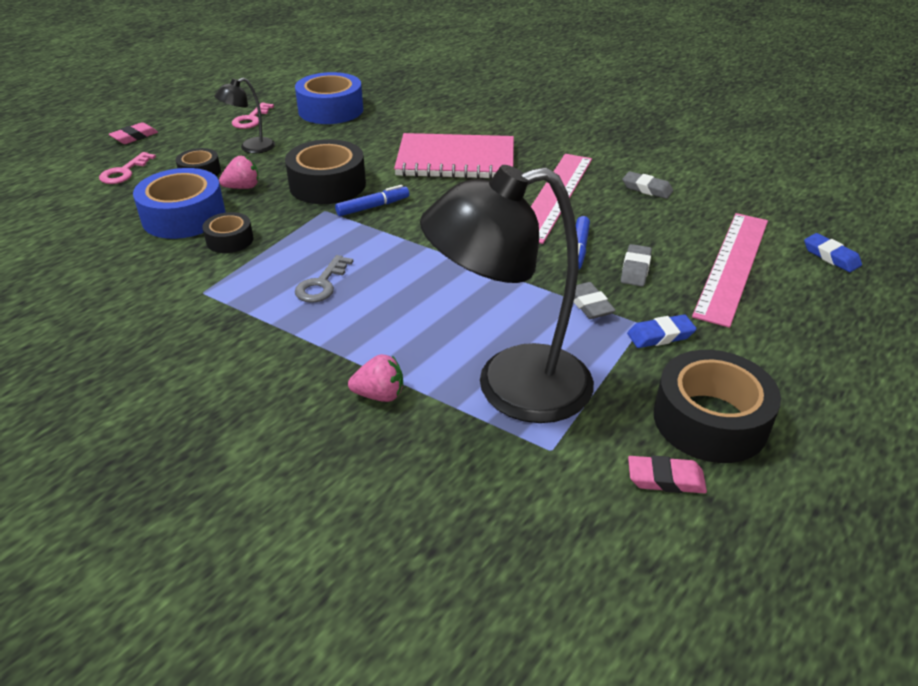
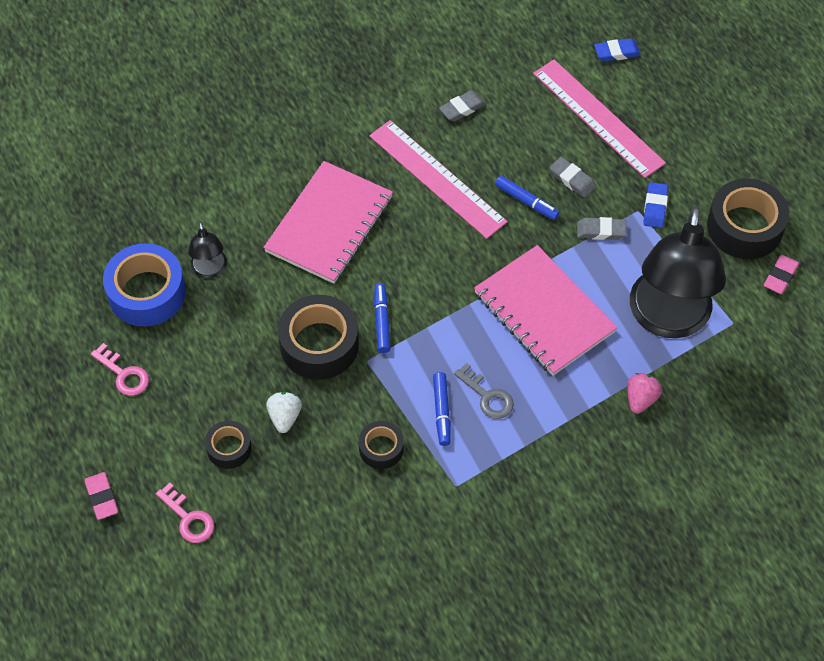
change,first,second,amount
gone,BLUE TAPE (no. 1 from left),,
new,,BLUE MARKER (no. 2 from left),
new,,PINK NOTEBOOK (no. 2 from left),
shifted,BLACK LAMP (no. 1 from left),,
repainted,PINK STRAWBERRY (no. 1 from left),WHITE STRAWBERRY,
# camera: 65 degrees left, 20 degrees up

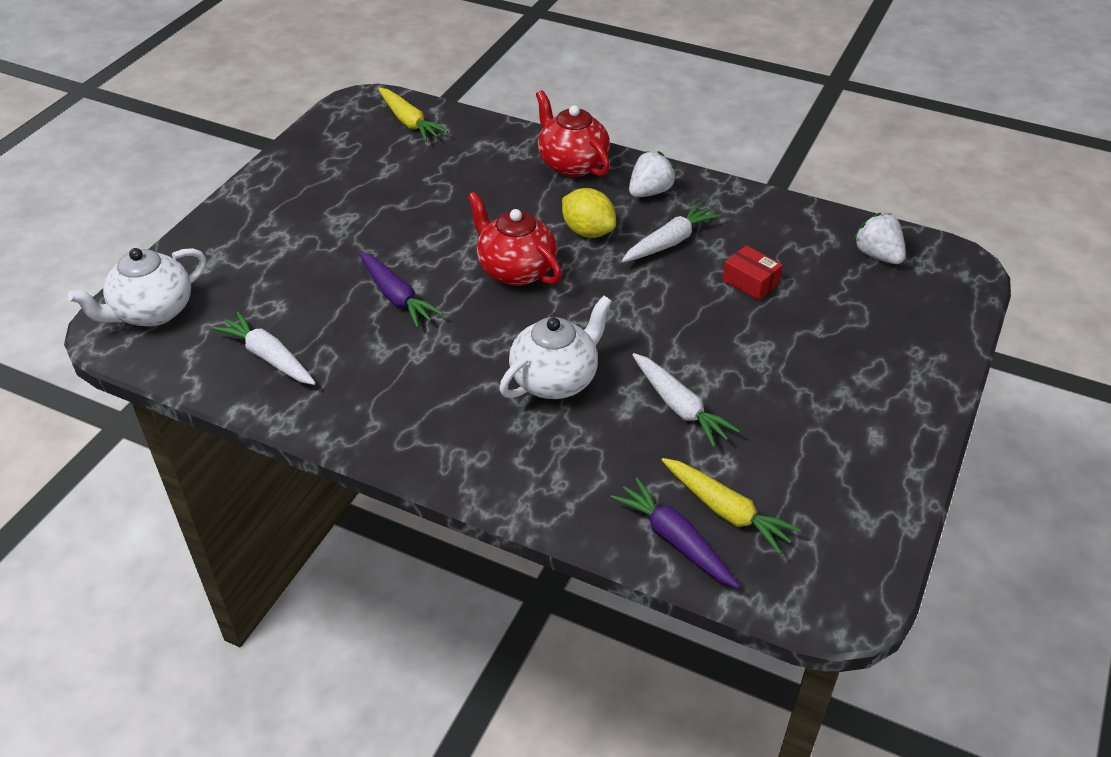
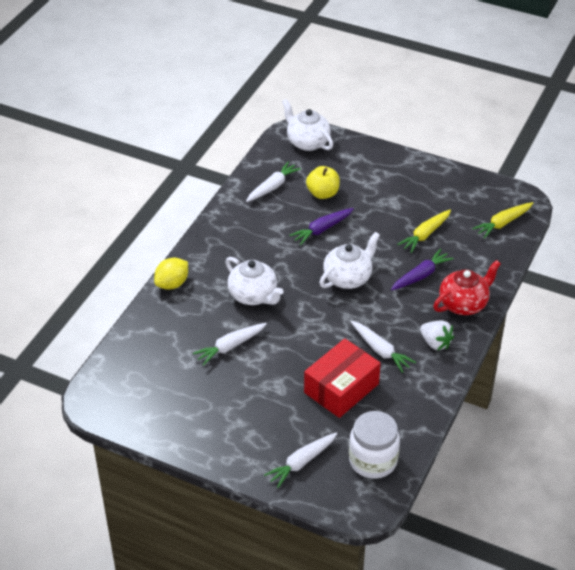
change,first,second,amount
new,,WHITE CARROT (no. 3 from left),
new,,YELLOW APPLE,
shifted,YELLOW LEMON,,
shifted,PURPLE CARROT (no. 2 from left),,
shifted,YELLOW CARROT (no. 2 from left in the first image),YELLOW CARROT (no. 1 from left),
swapped,WHITE STRAWBERRY (no. 2 from left),WHITE JAR,
repainted,RED TEAPOT (no. 1 from left),WHITE TEAPOT (no. 3 from left),
scaled,RED BOX,,x2.03
# camera: 90 degrees right, 0 degrees up

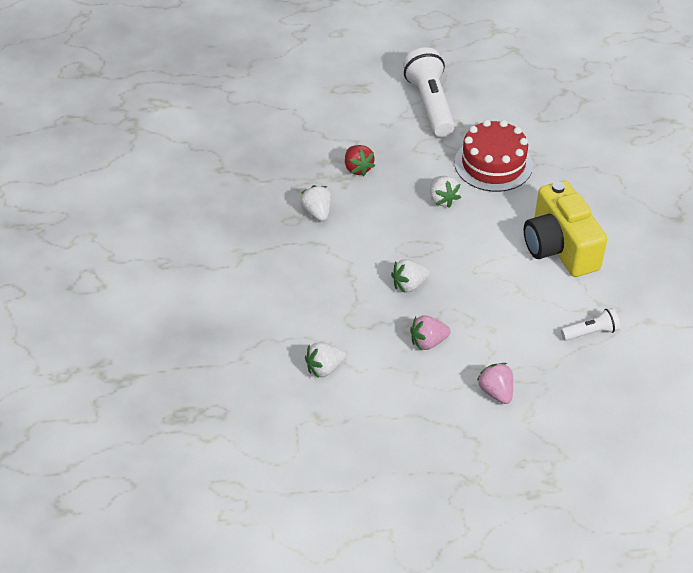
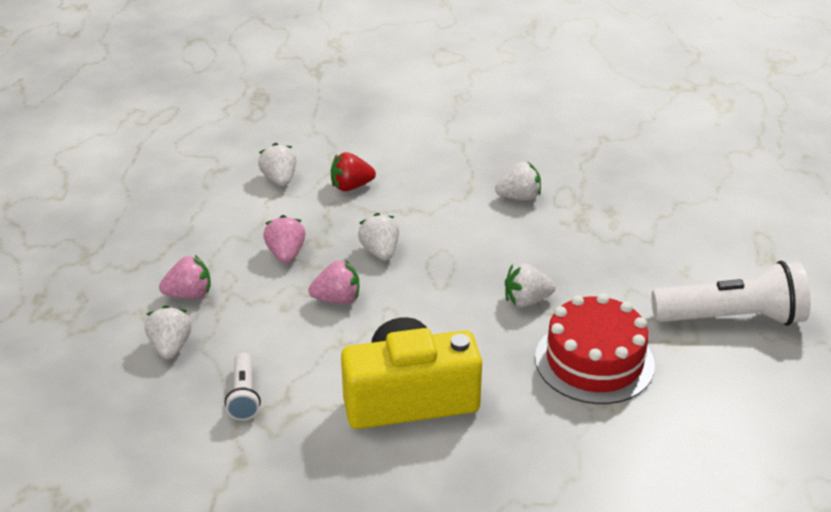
change,first,second,amount
new,,WHITE STRAWBERRY (no. 1 from left),
new,,PINK STRAWBERRY (no. 3 from left),
shifted,RED STRAWBERRY,,
# camera: 100 degrees right, 10 degrees down

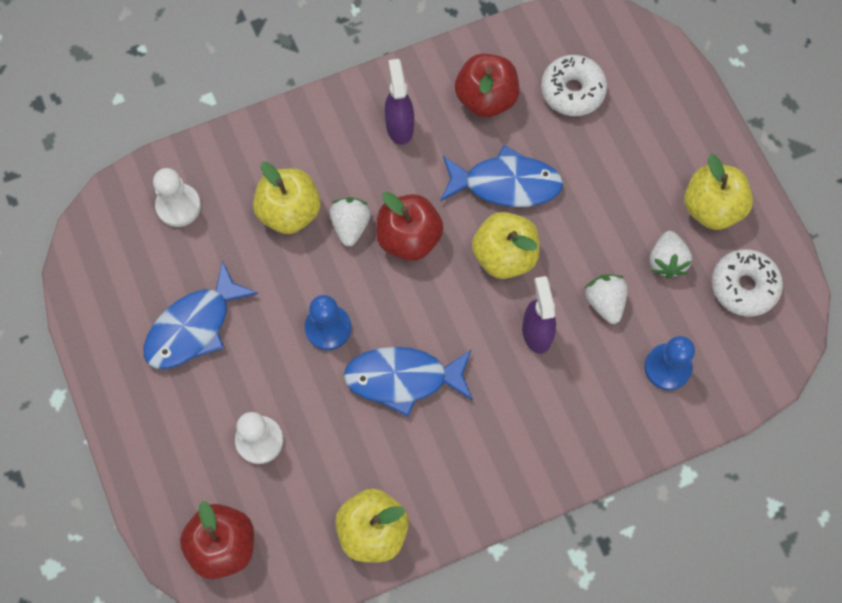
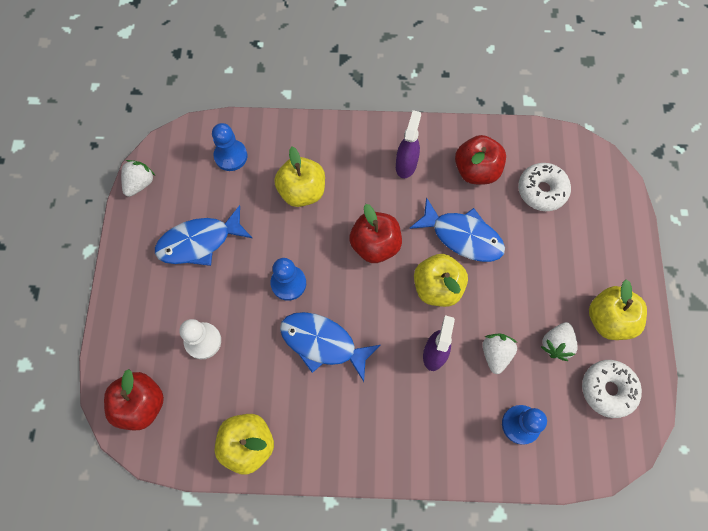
change,first,second,amount
shifted,WHITE STRAWBERRY (no. 1 from left),,
repainted,WHITE PAWN (no. 1 from left),BLUE PAWN (no. 1 from left),
# camera: 25 degrees right, 0 degrees up

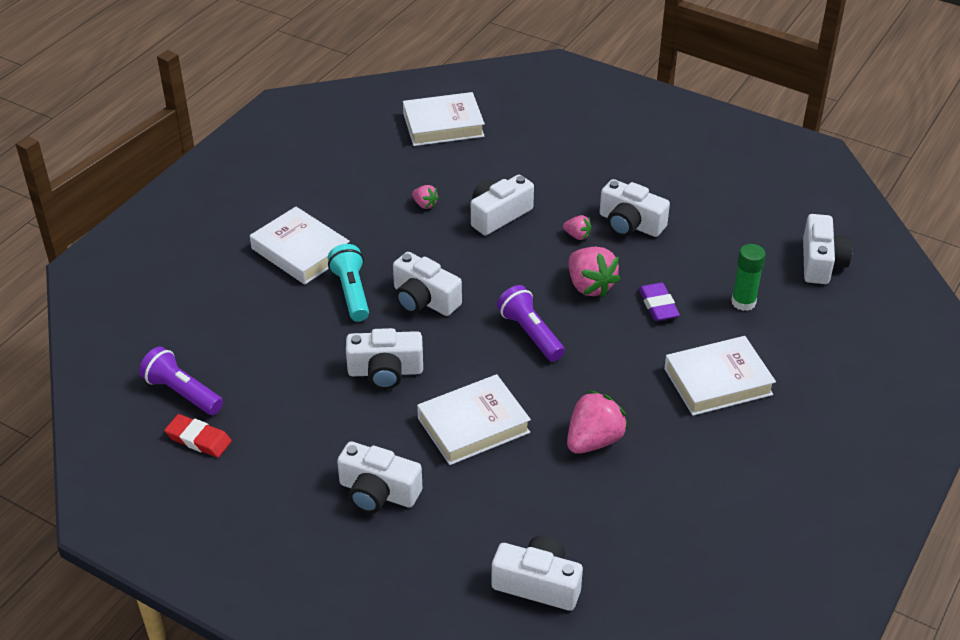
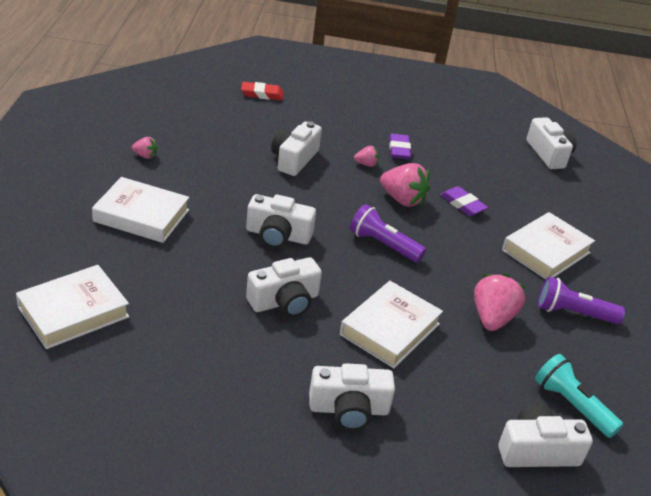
change,first,second,amount
gone,GREEN GLUE STICK,,
shifted,PURPLE FLASHLIGHT (no. 1 from left in the first image),PURPLE FLASHLIGHT (no. 2 from left),
shifted,RED ERASER,,
shifted,TURQUOISE FLASHLIGHT,,
shifted,WHITE BOOK (no. 2 from left in the first image),WHITE BOOK (no. 1 from left),
shifted,PINK STRAWBERRY (no. 1 from left),,
swapped,WHITE CAMERA (no. 6 from left),PURPLE ERASER (no. 1 from left),
# camera: 30 degrees left, 5 degrees down

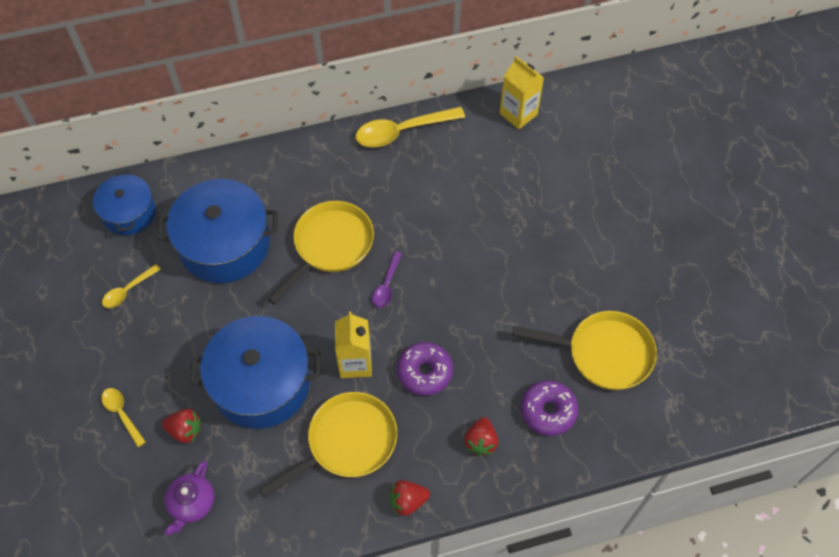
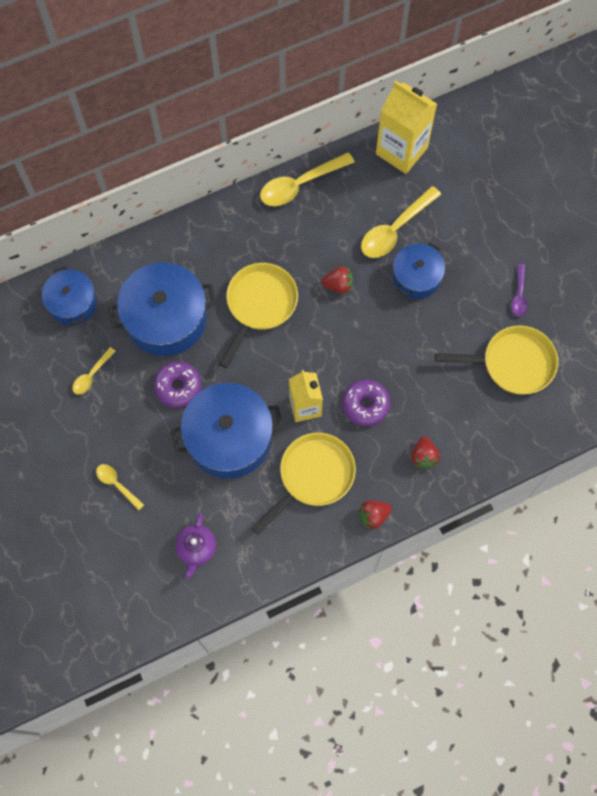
change,first,second,amount
new,,YELLOW SPOON (no. 4 from left),
new,,BLUE POT (no. 4 from left),
shifted,RED STRAWBERRY (no. 1 from left),,
shifted,PURPLE SPOON,,
shifted,PURPLE DONUT (no. 2 from left in the first image),PURPLE DONUT (no. 1 from left),
scaled,YELLOW CARTON (no. 2 from left),,x1.51
# camera: 10 degrees left, 10 degrees up

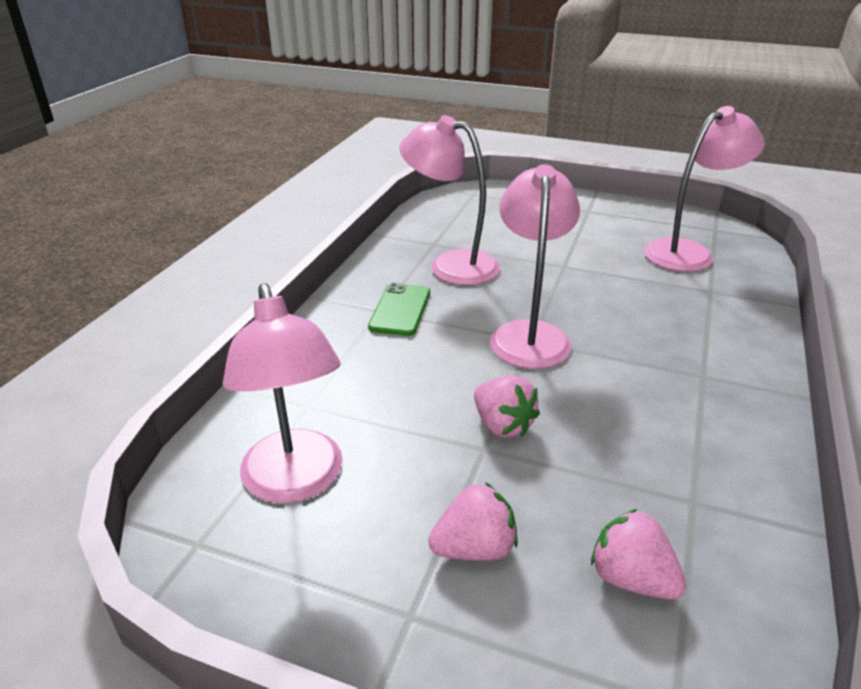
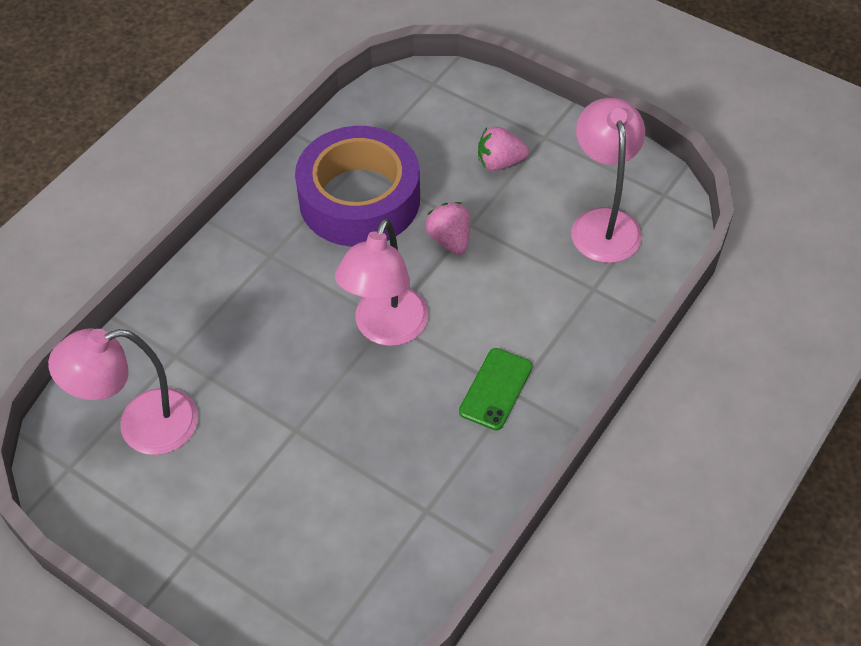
change,first,second,amount
gone,PINK LAMP (no. 2 from left),,
gone,PINK STRAWBERRY (no. 3 from left),,
new,,PURPLE TAPE,
# camera: 165 degrees left, 20 degrees up

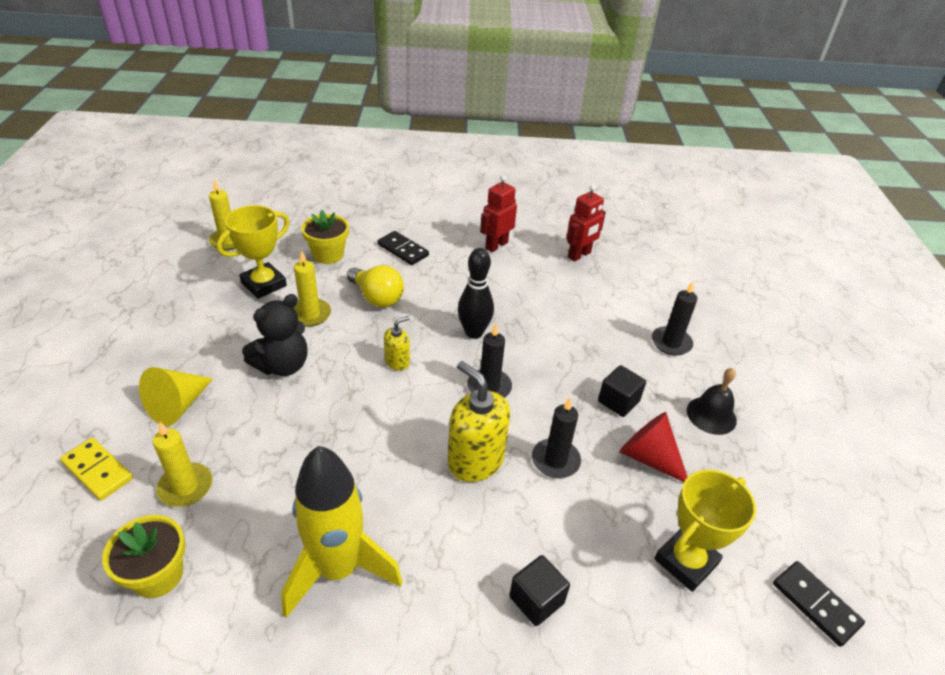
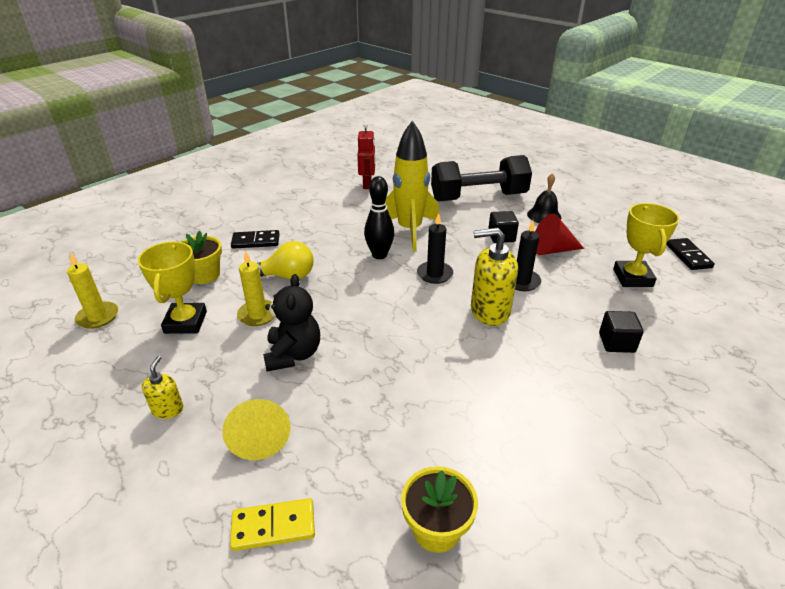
change,first,second,amount
gone,YELLOW CANDLE (no. 1 from left),,
gone,RED ROBOT (no. 1 from left),,
shifted,YELLOW ROCKET,,
shifted,YELLOW SOAP DISPENSER (no. 1 from left),,
swapped,BLACK CANDLE (no. 3 from left),BLACK DUMBBELL,
rotated,BLACK DOMINO (no. 2 from left),,75 degrees clockwise
# camera: 45 degrees left, 5 degrees down

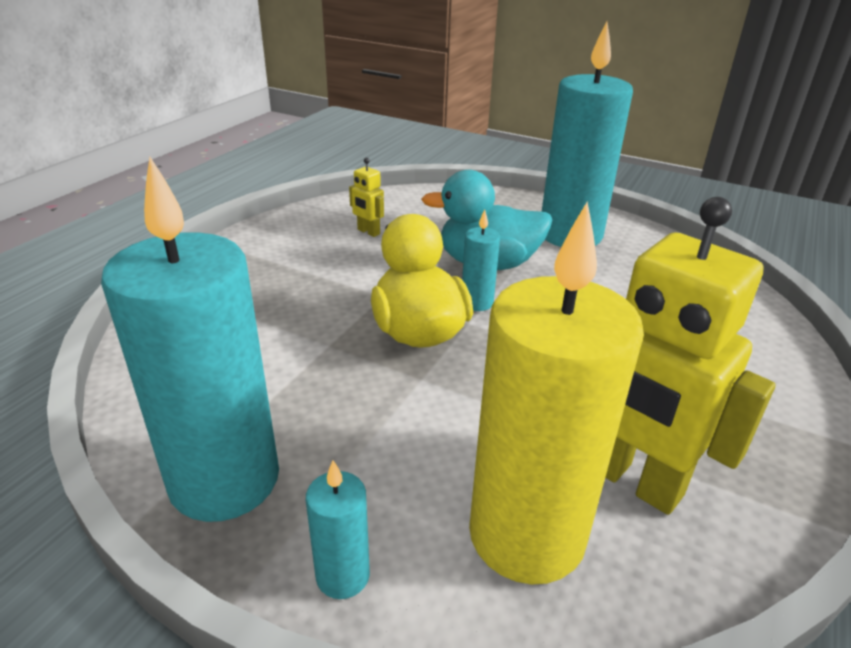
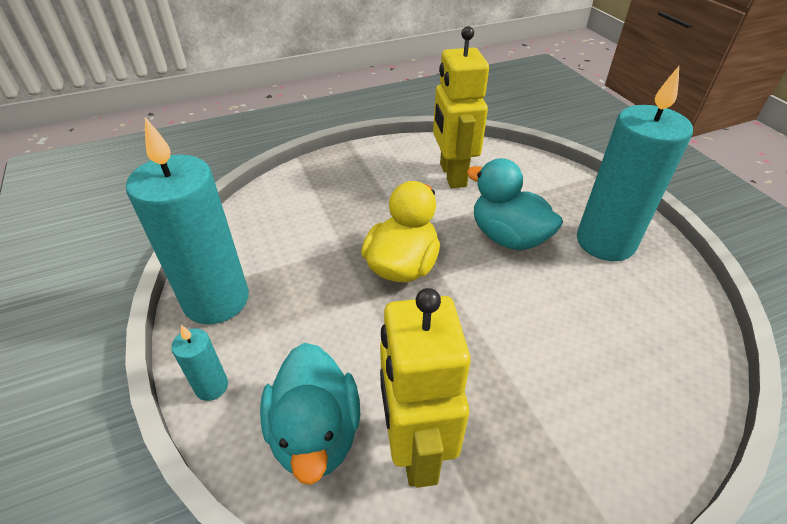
change,first,second,amount
gone,TURQUOISE CANDLE (no. 3 from left),,
swapped,YELLOW CANDLE,TURQUOISE DUCK (no. 1 from left),
scaled,YELLOW ROBOT (no. 1 from left in the first image),YELLOW ROBOT (no. 2 from left),x2.38
# camera: 40 degrees right, 10 degrees up

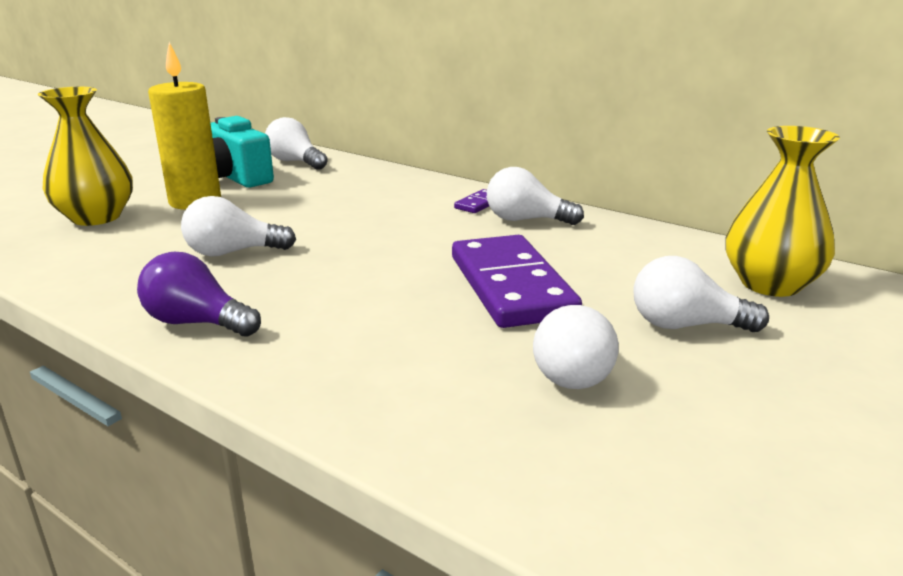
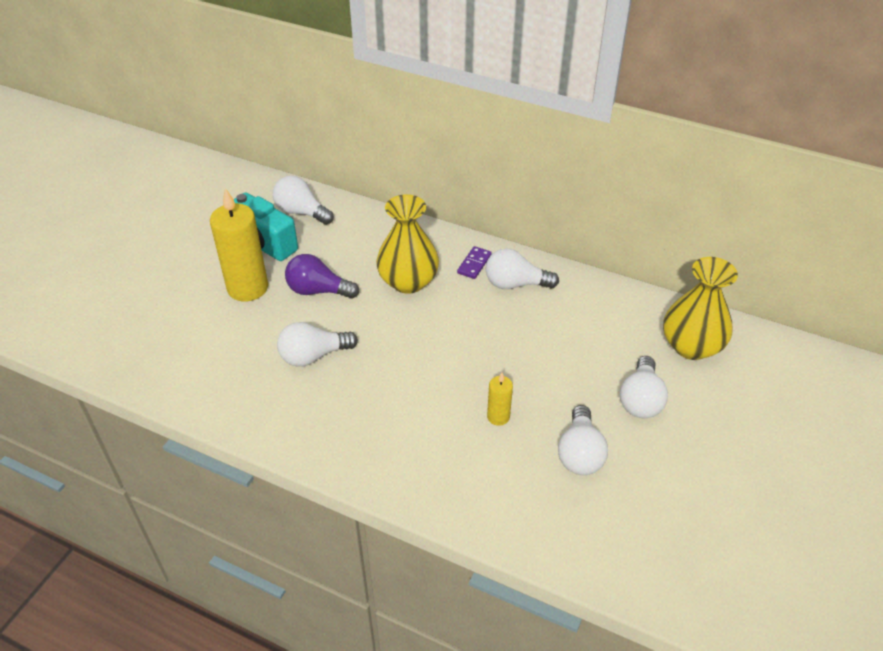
change,first,second,amount
gone,PURPLE DOMINO (no. 2 from left),,
new,,YELLOW CANDLE (no. 2 from left),
shifted,YELLOW VASE (no. 1 from left),,
shifted,PURPLE LIGHT BULB,,
rotated,WHITE LIGHT BULB (no. 5 from left),,75 degrees counterclockwise
# camera: 10 degrees left, 20 degrees up

